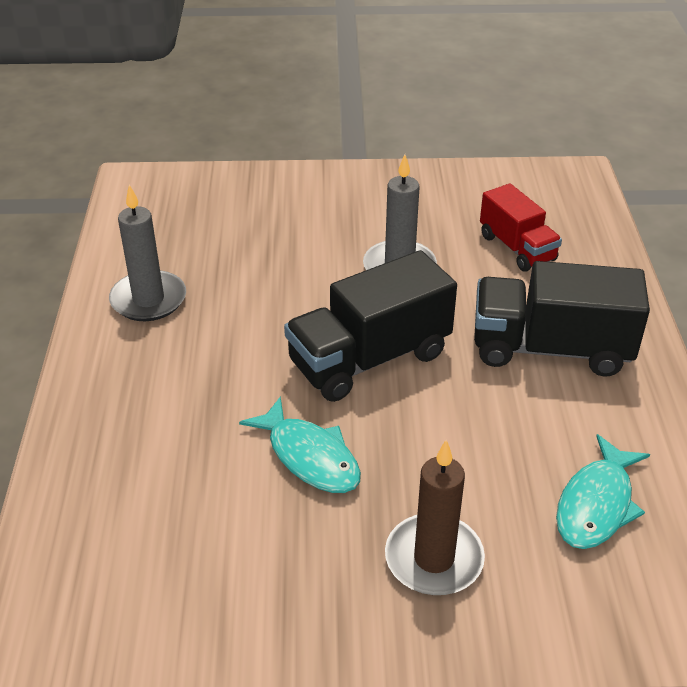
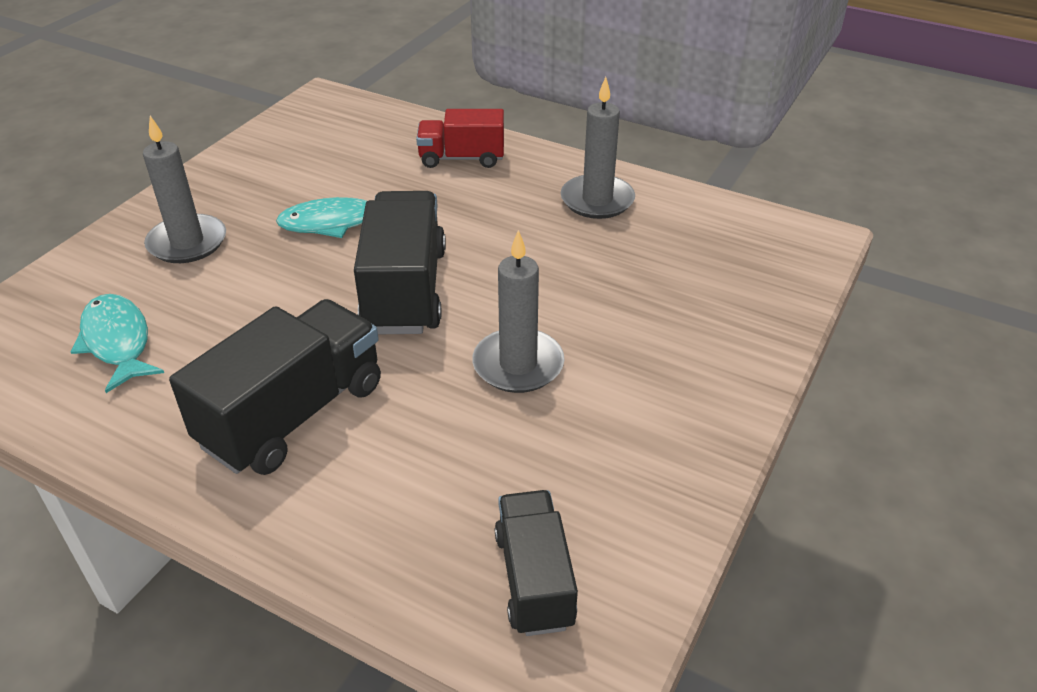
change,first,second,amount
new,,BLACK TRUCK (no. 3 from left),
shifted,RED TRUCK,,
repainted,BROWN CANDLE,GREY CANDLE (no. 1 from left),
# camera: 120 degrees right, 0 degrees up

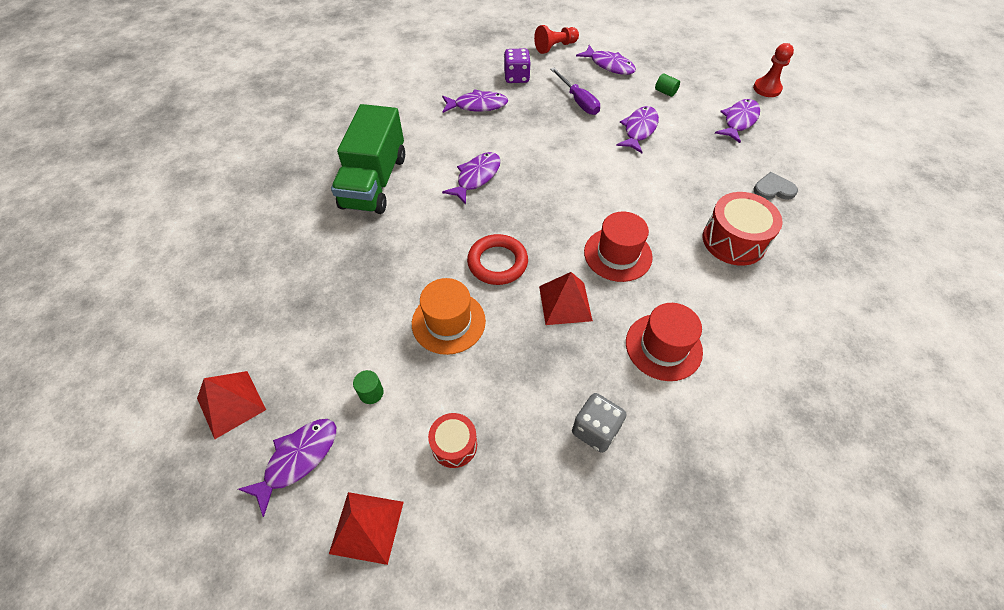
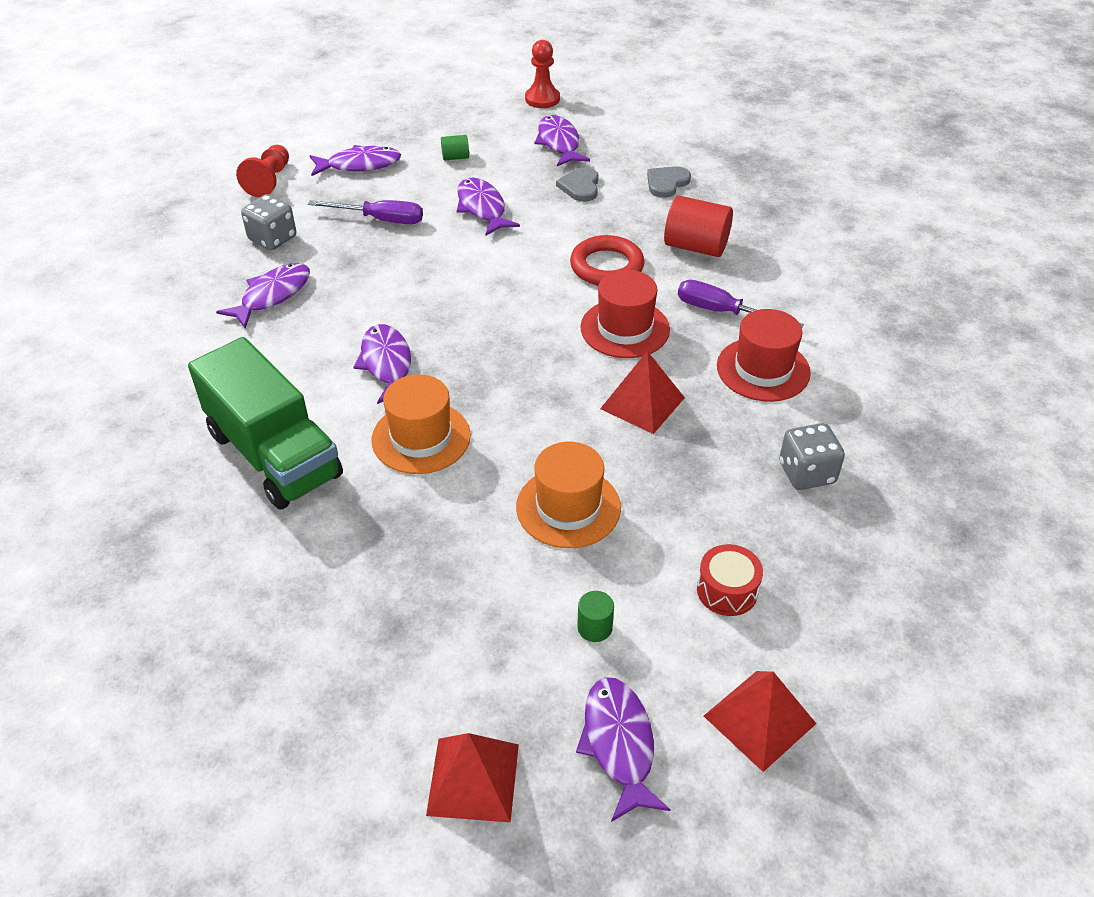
change,first,second,amount
new,,ORANGE HAT (no. 1 from left),
new,,GREY HEART (no. 1 from left),
new,,PURPLE SCREWDRIVER (no. 2 from left),
shifted,RED RING,,
swapped,RED DRUM (no. 2 from left),RED CYLINDER,
repainted,PURPLE DICE,GREY DICE (no. 1 from left),
# camera: 50 degrees left, 10 degrees down

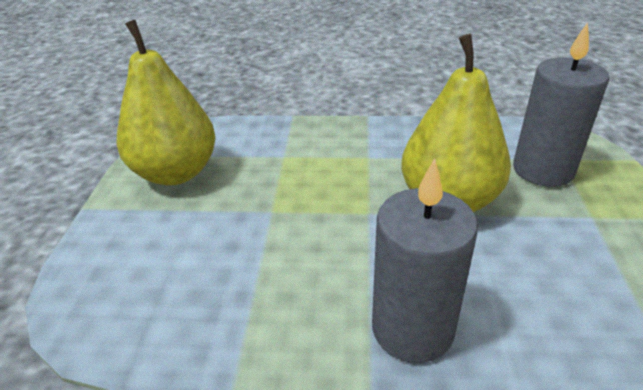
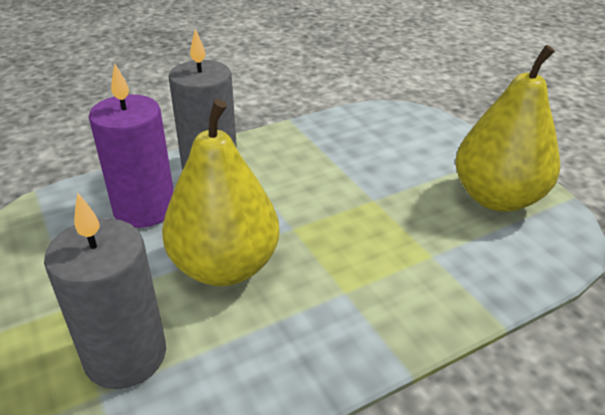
change,first,second,amount
new,,PURPLE CANDLE,
# camera: 145 degrees right, 0 degrees up

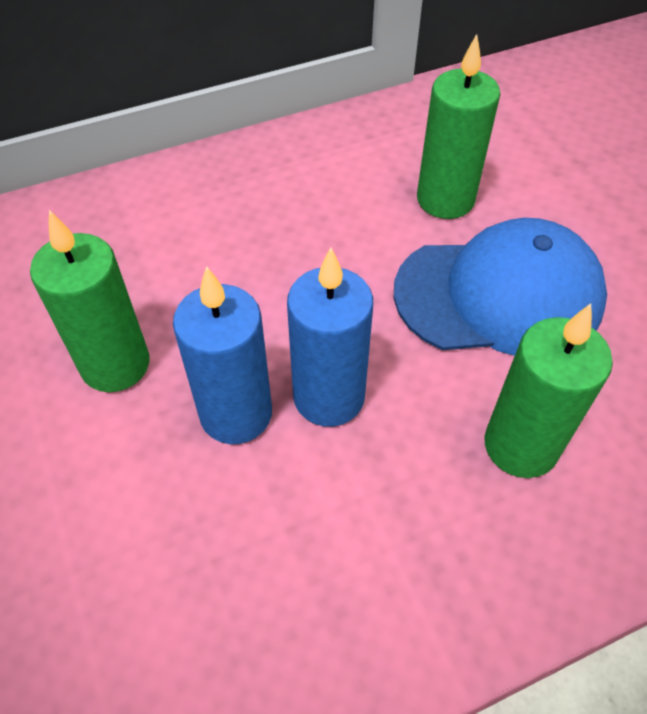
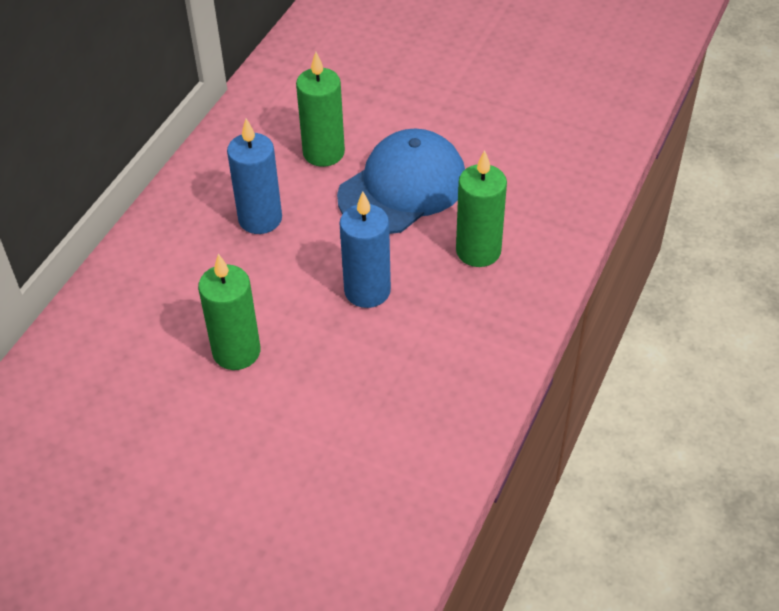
change,first,second,amount
shifted,BLUE CANDLE (no. 1 from left),,
# camera: 40 degrees left, 5 degrees down

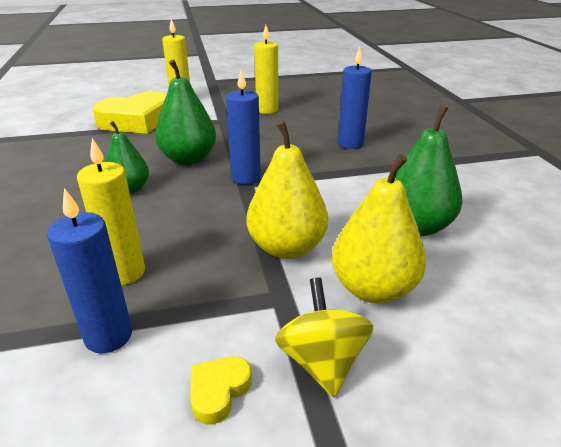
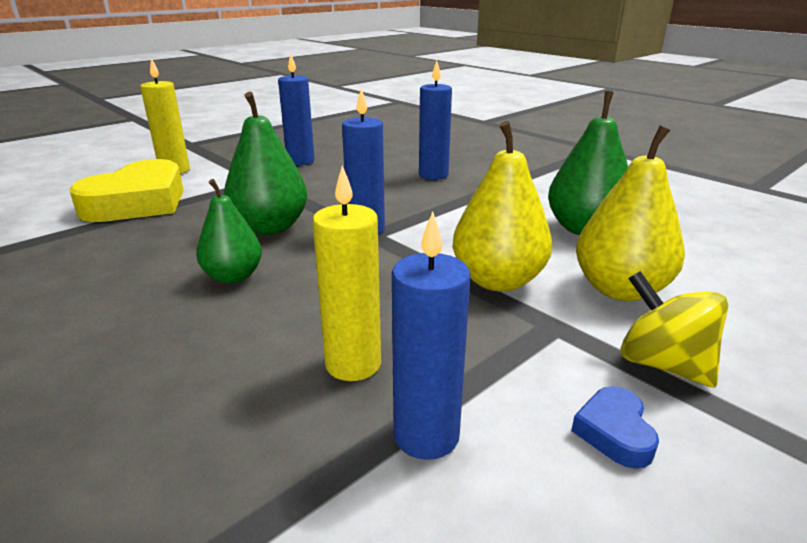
change,first,second,amount
repainted,YELLOW HEART (no. 2 from left),BLUE HEART,
repainted,YELLOW CANDLE (no. 3 from left),BLUE CANDLE (no. 1 from left),
# camera: 30 degrees left, 5 degrees down

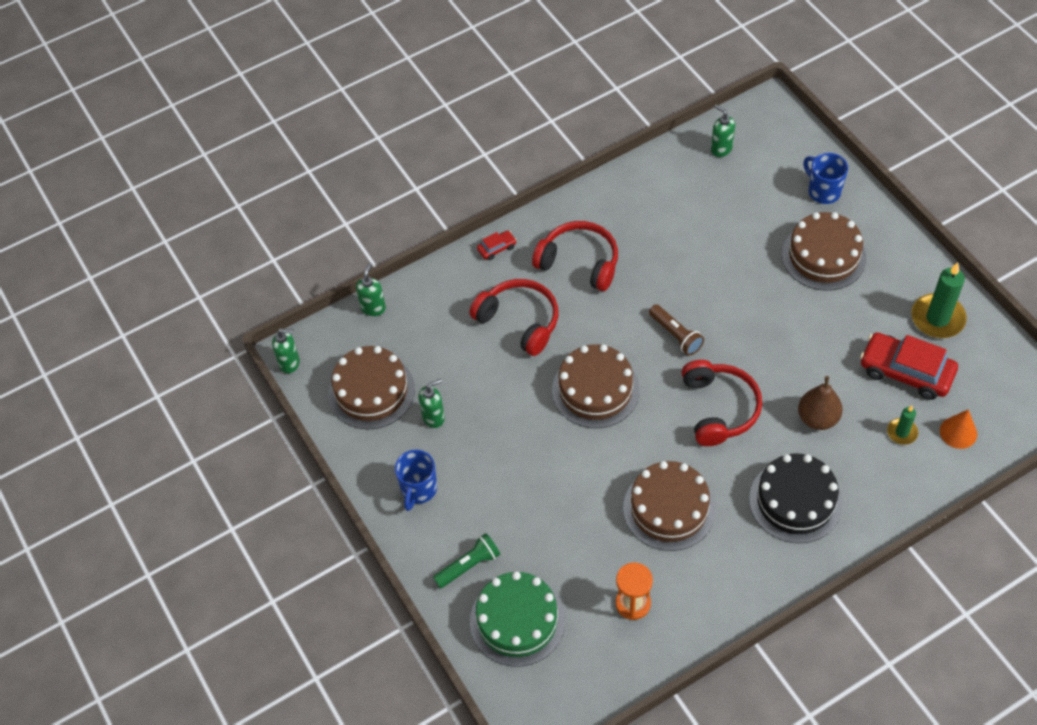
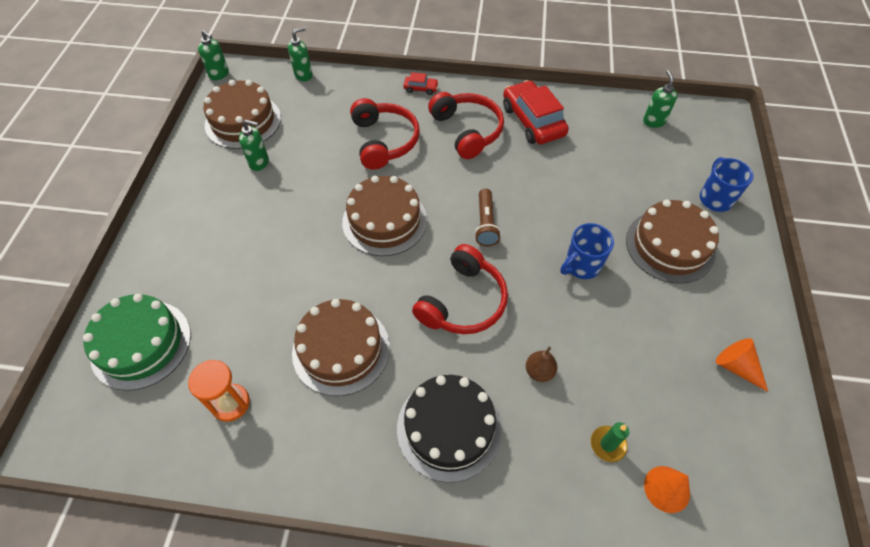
change,first,second,amount
gone,GREEN FLASHLIGHT,,
shifted,BLUE MUG (no. 1 from left),,
shifted,RED CAR (no. 2 from left),,
swapped,GREEN CANDLE (no. 2 from left),ORANGE CONE (no. 2 from left),
scaled,BROWN PEAR,,x0.64
# camera: 35 degrees right, 0 degrees up

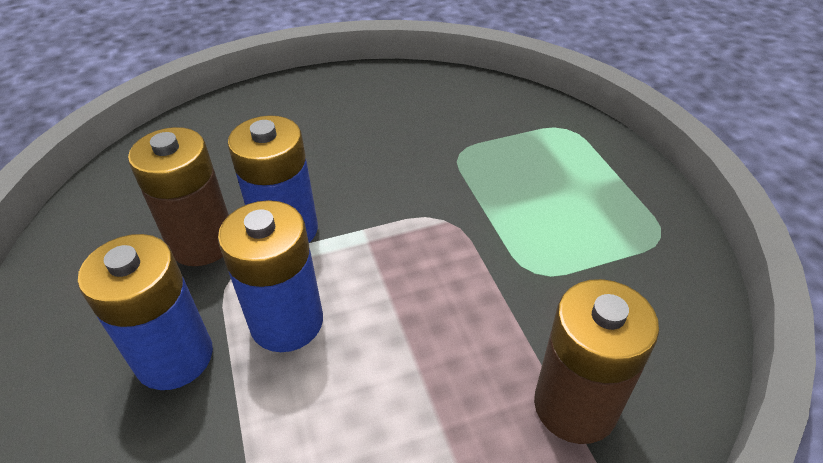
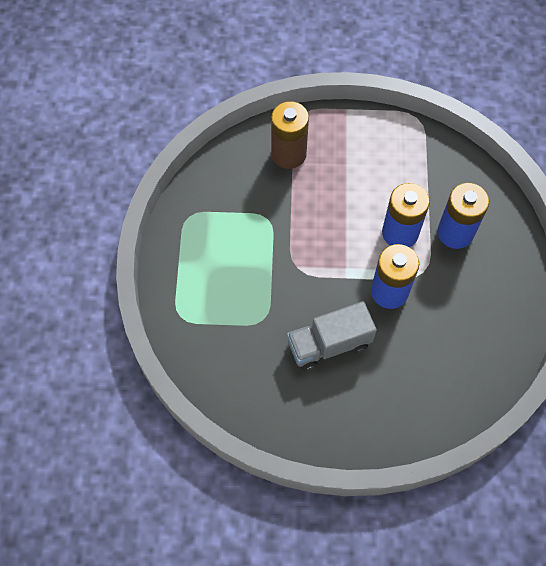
change,first,second,amount
gone,BROWN BATTERY (no. 1 from left),,
new,,GREY TRUCK,
# camera: 160 degrees left, 20 degrees up

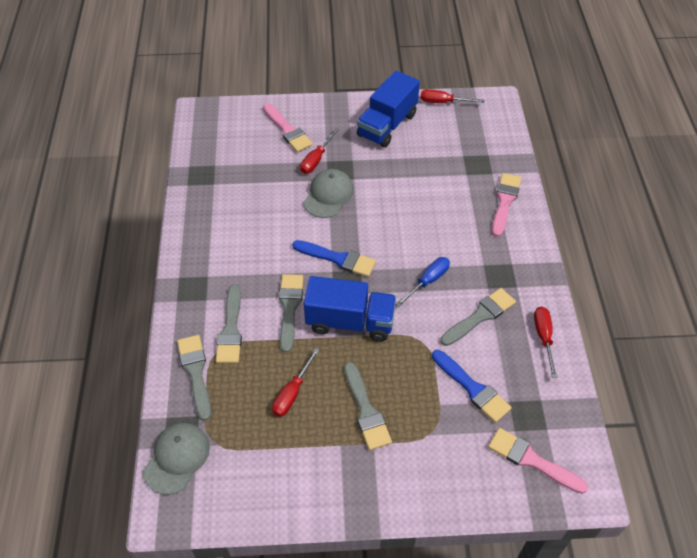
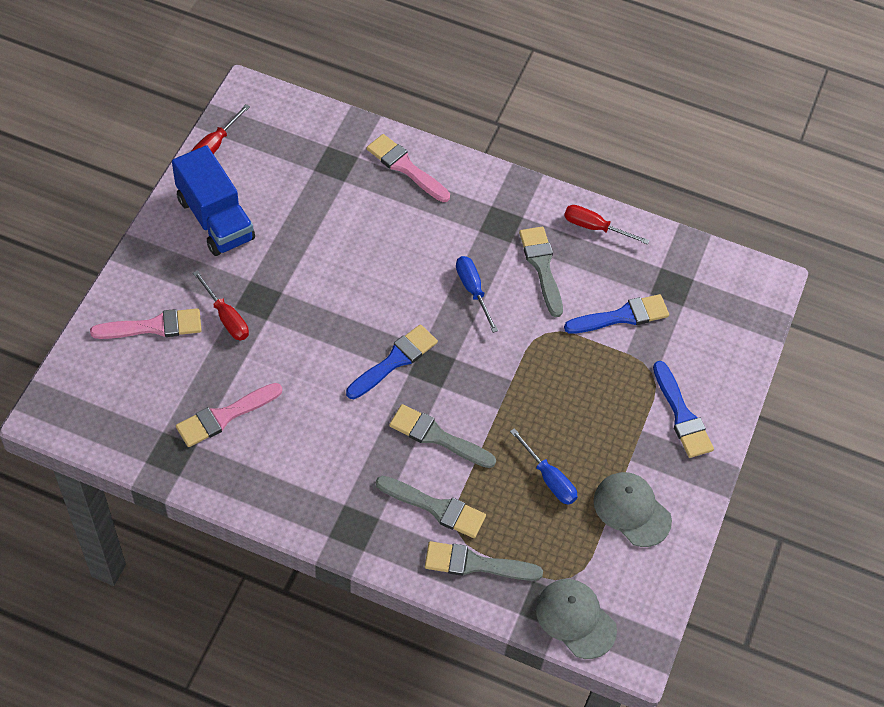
change,first,second,amount
gone,BLUE TRUCK (no. 1 from left),,
gone,GREY BRUSH (no. 4 from left),,
new,,BLUE BRUSH (no. 3 from left),
shifted,GREY CAP (no. 2 from left),,
shifted,PINK BRUSH (no. 3 from left in the first image),PINK BRUSH (no. 2 from left),
repainted,RED SCREWDRIVER (no. 1 from left),BLUE SCREWDRIVER (no. 2 from left),
# camera: 70 degrees left, 5 degrees up

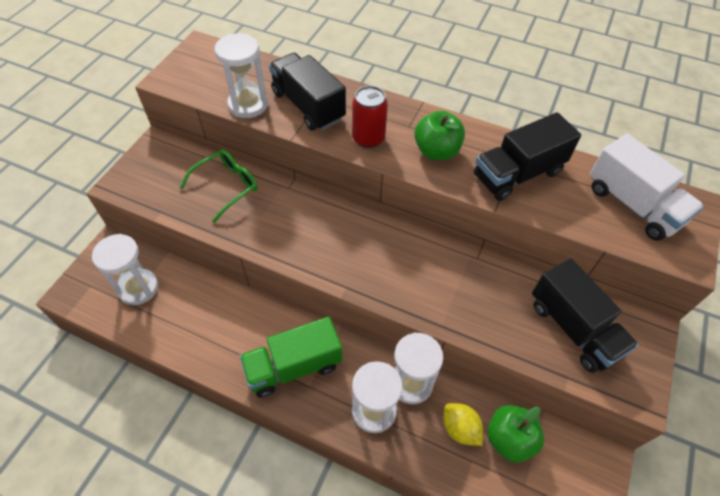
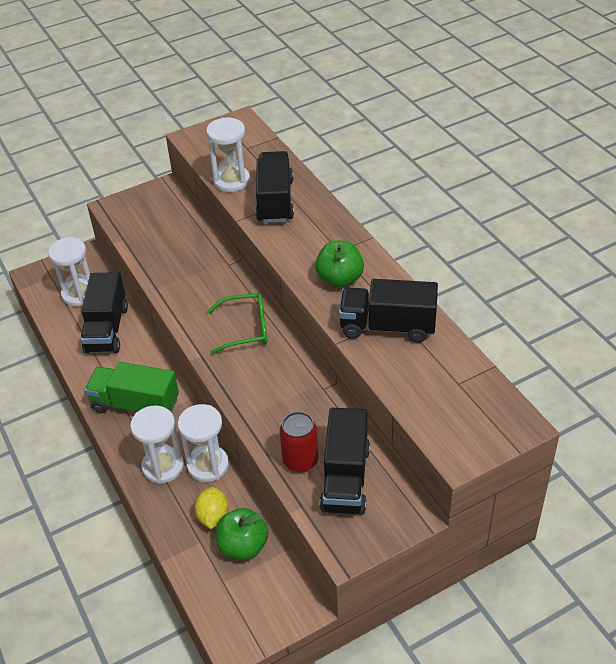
change,first,second,amount
gone,WHITE TRUCK,,
new,,BLACK TRUCK (no. 1 from left),
shifted,GREEN GLASSES,,
shifted,RED CAN,,
# camera: 40 degrees right, 10 degrees down

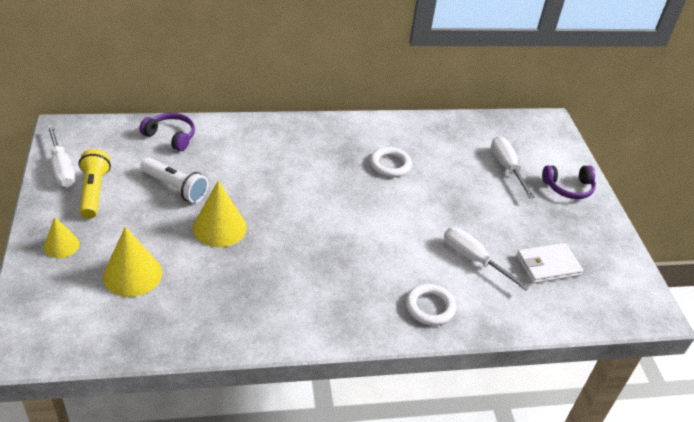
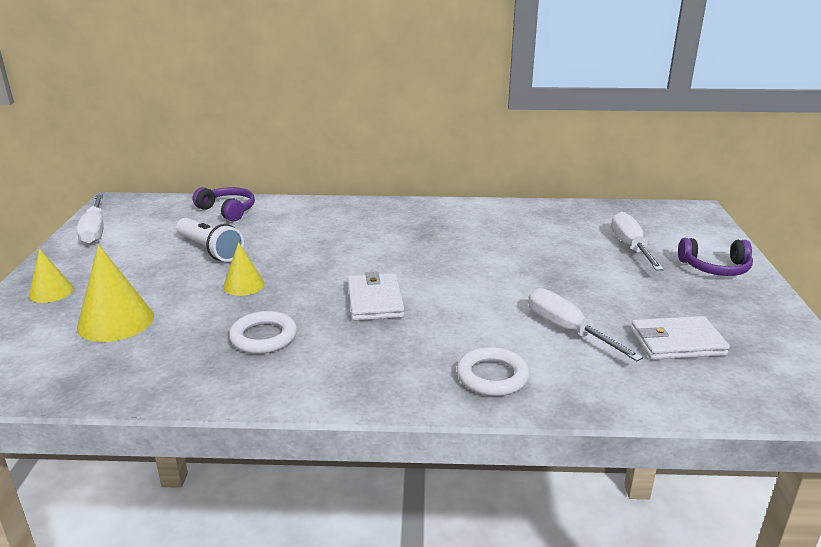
change,first,second,amount
gone,YELLOW FLASHLIGHT,,
new,,WHITE WALLET (no. 1 from left),
shifted,WHITE RING (no. 1 from left),,
scaled,YELLOW CONE (no. 3 from left),,x0.61
# camera: 15 degrees right, 15 degrees down

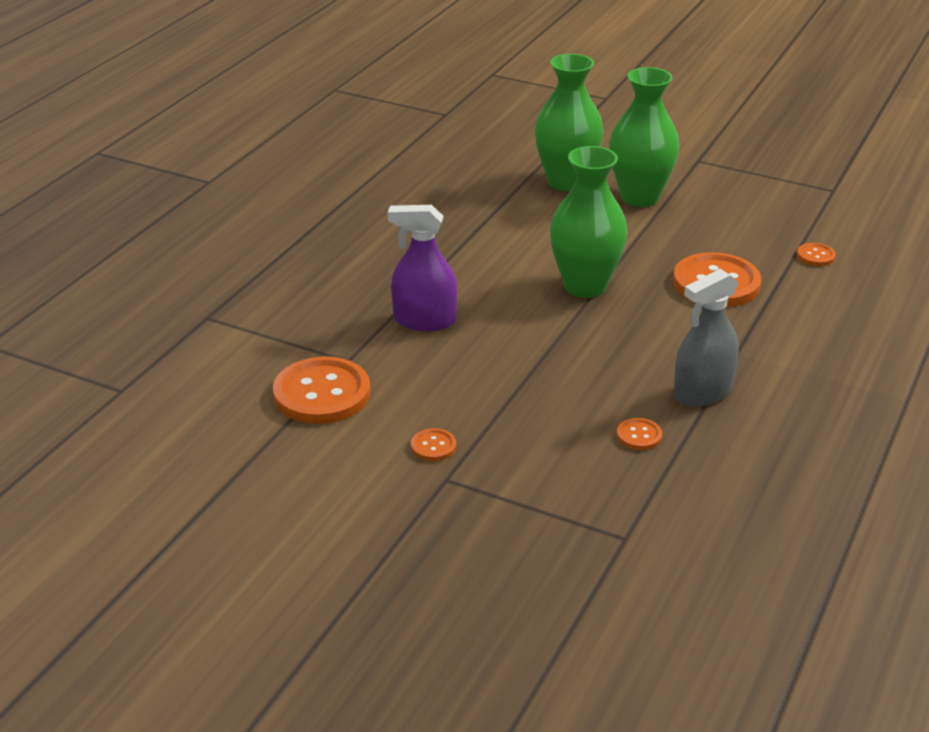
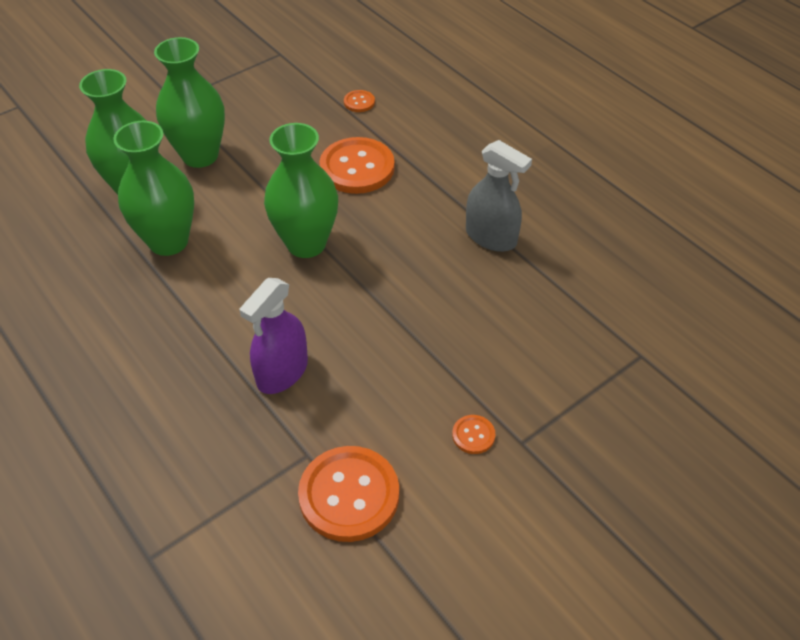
change,first,second,amount
gone,ORANGE BUTTON (no. 3 from left),,
new,,GREEN VASE (no. 2 from left),
rotated,GREY SPRAY BOTTLE,,45 degrees counterclockwise
# camera: 65 degrees left, 15 degrees up

